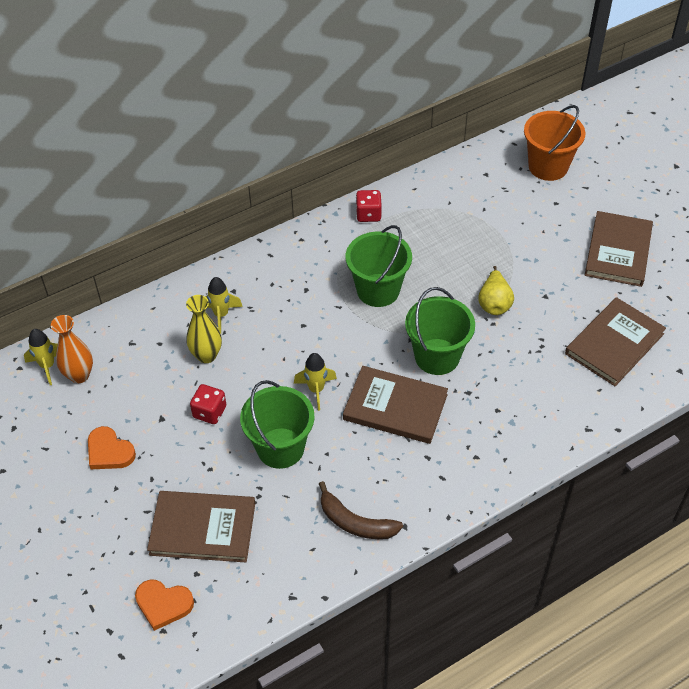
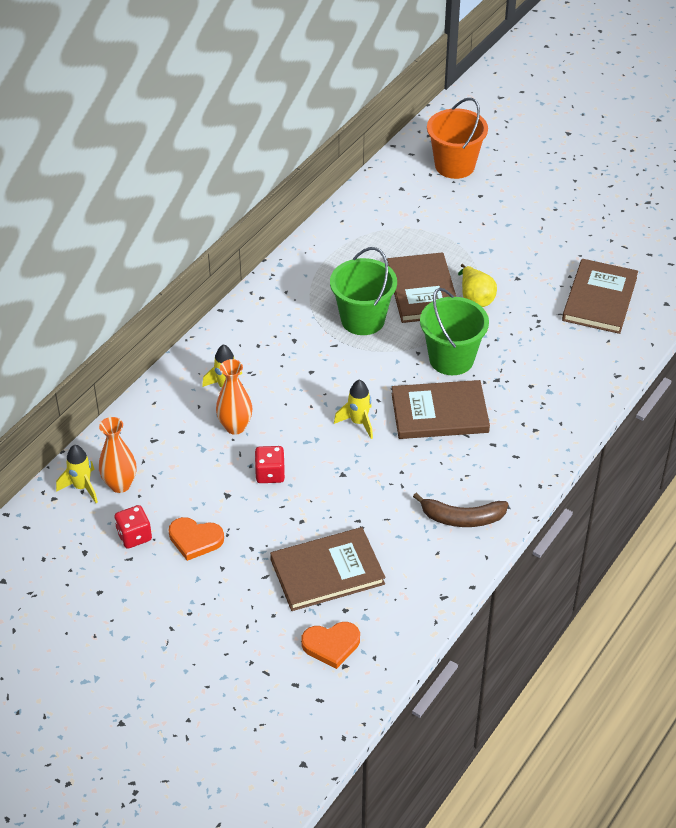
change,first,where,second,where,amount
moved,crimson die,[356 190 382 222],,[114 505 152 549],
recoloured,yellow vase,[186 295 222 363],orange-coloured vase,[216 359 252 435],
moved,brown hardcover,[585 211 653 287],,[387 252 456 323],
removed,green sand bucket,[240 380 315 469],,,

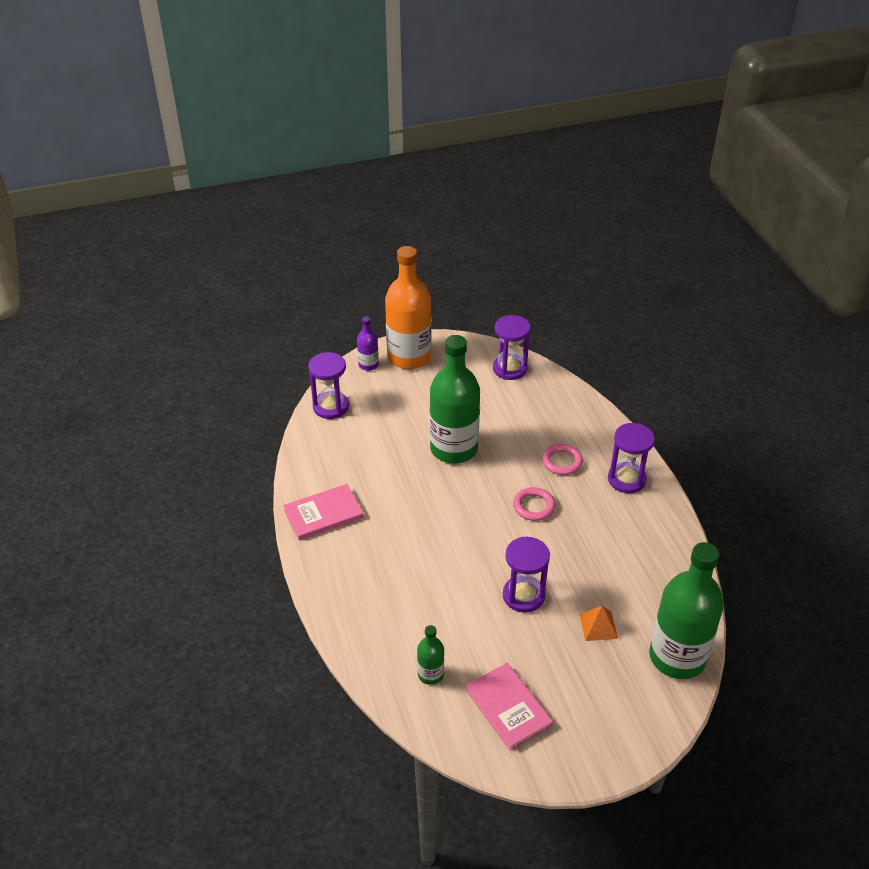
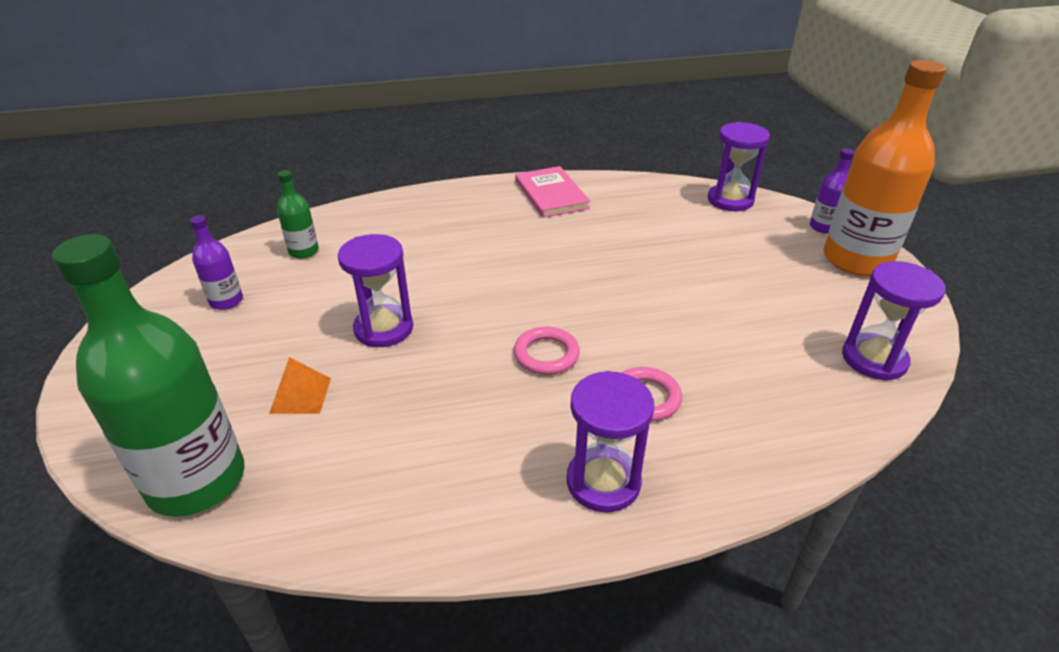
change,first,where,second,where,amount
replaced,rosy hardcover,[465 663 553 751],violet bottle,[189 215 243 310],
removed,green bottle,[430 335 480 463],,,

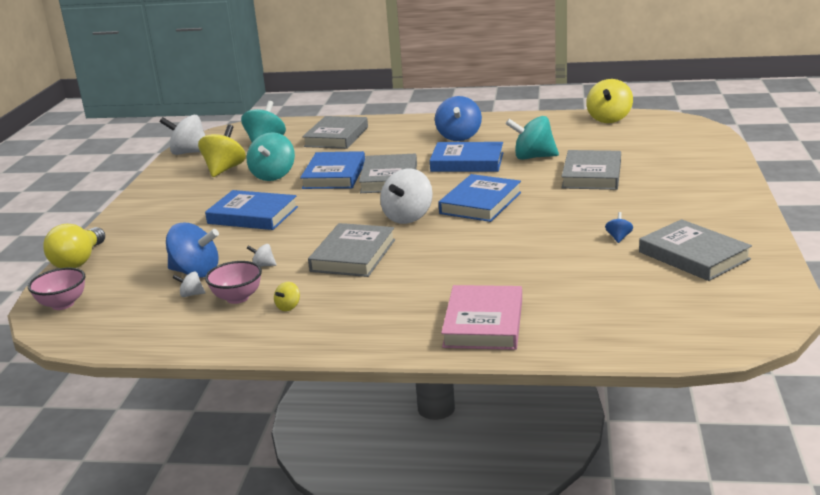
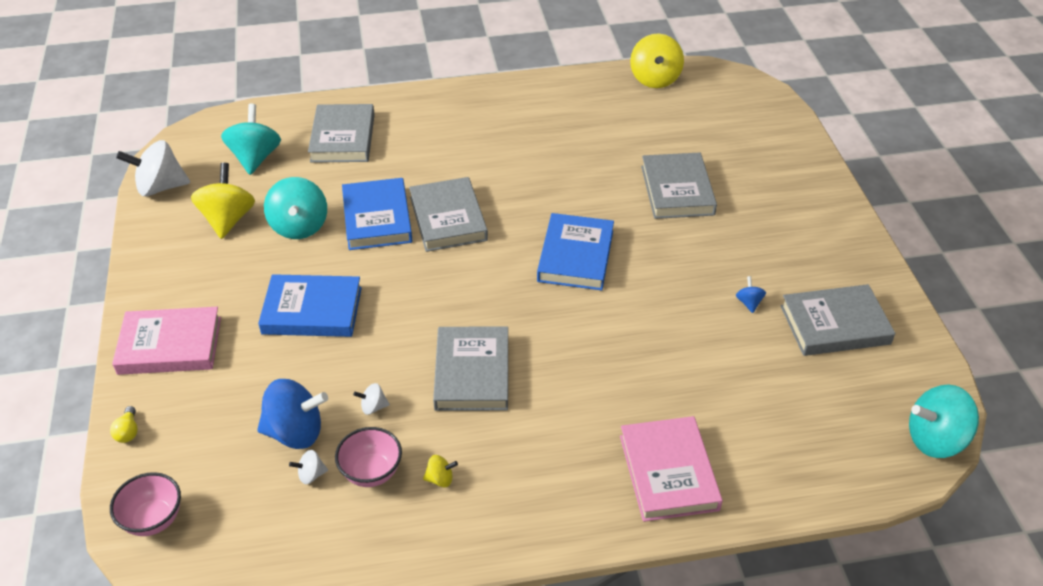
change,first,where,second,where,amount
resized,yellow bulb,[43 224 105 268],,[110 406 138 443],x0.45
added,,,rosy hardcover,[112 307 221 375],
turned,yellow spinning top,[274 282 300 311],,[423 455 458 487],105 degrees counterclockwise
turned,grey hardcover,[639 219 752 281],,[780 284 895 356],45 degrees counterclockwise
moved,teal spinning top,[506 116 559 160],,[909 384 979 458],
removed,pure white spinning top,[380 169 433 224],,,
removed,blue hardcover,[430 142 503 172],,,
removed,blue spinning top,[435 96 482 141],,,

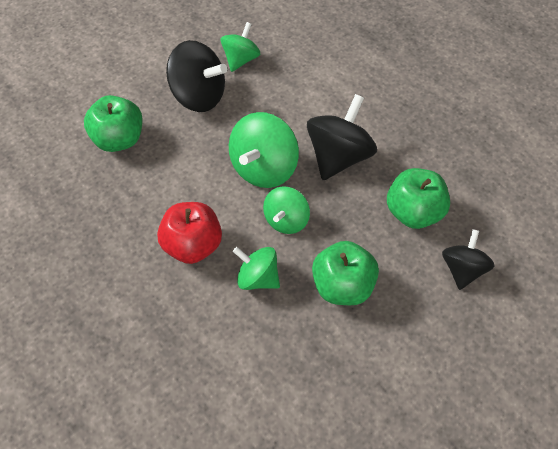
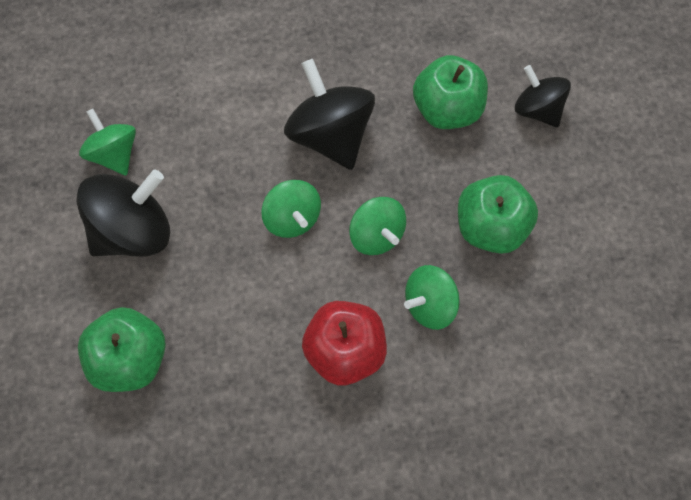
change,first,where,second,where,amount
resized,green spinning top,[229 112 299 188],,[261 180 321 238],x0.63

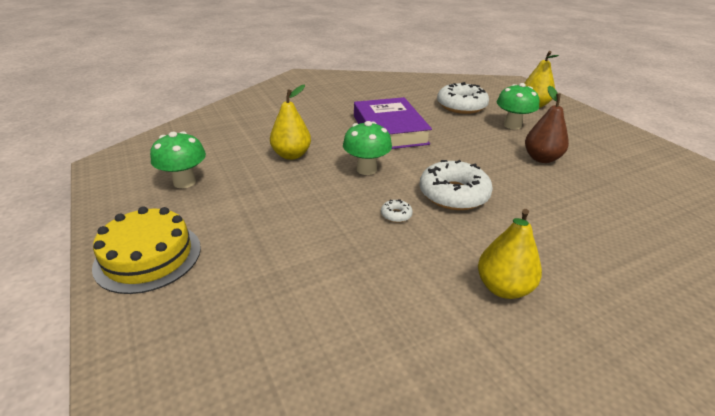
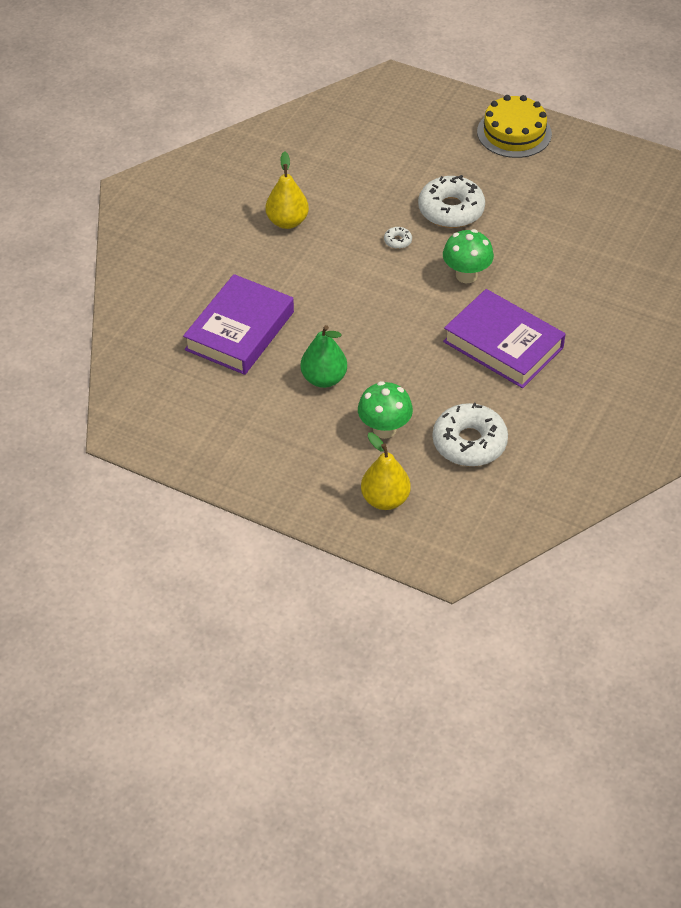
change,first,where,second,where,amount
added,,,violet hardcover,[183 274 294 375],
recoloured,brown pear,[525 86 569 163],green pear,[301 325 347 388],
moved,pure white glazed donut,[420 160 493 210],,[418 175 485 228],
removed,green fungus,[150 131 206 188],,,
removed,yellow pear,[270 85 311 160],,,

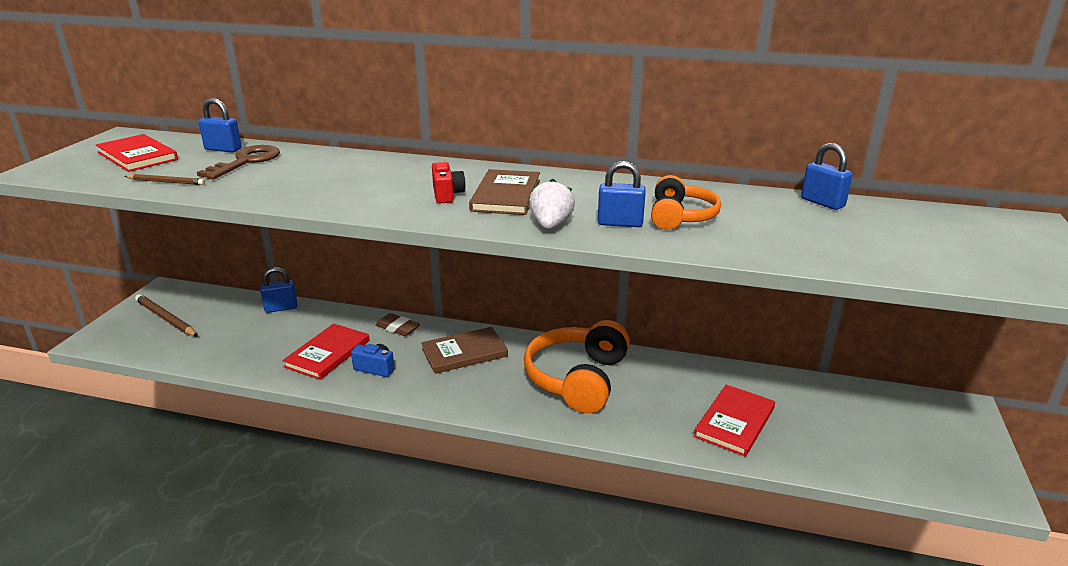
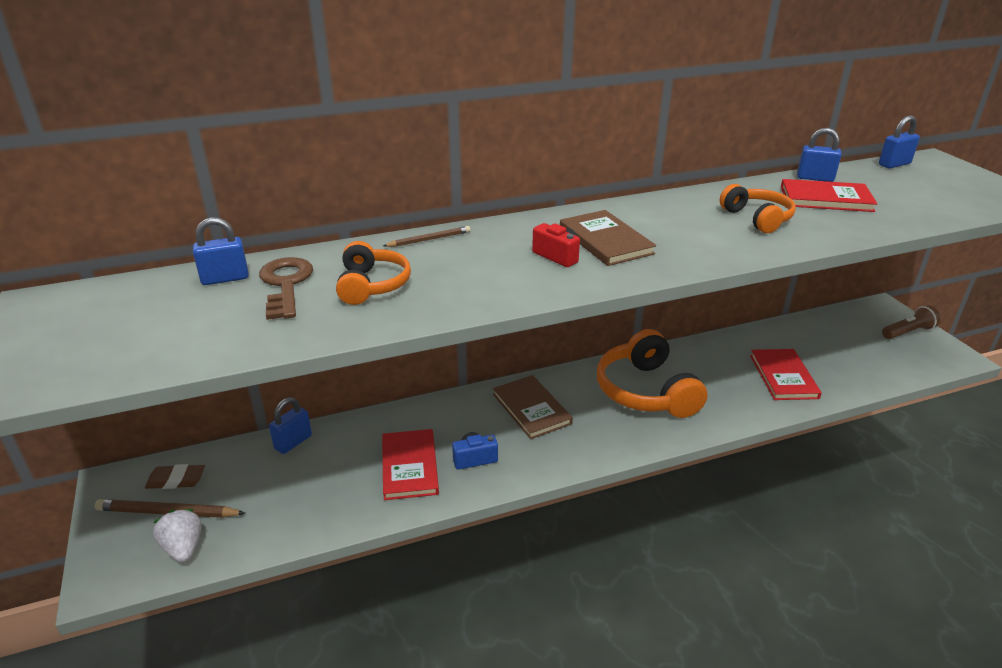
change,first,where,second,where,amount
moved,brown eraser,[375 313 420 336],,[145 464 205 489],
moved,pure white strawberry,[529 179 575 229],,[153 509 201 562],
added,,,orange-coloured over-ear headphones,[336 241 411 305],
moved,brown wooden pencil,[124 174 205 185],,[383 226 471 247],
turned,brown hardcover,[421 327 508 374],,[493 375 573 439],60 degrees counterclockwise
moved,crimson hardcover,[96 134 178 172],,[781 179 878 212],
moved,blue lock,[598 161 646 227],,[879 115 920 168],
added,,,brown pocket torch,[882 305 940 339],

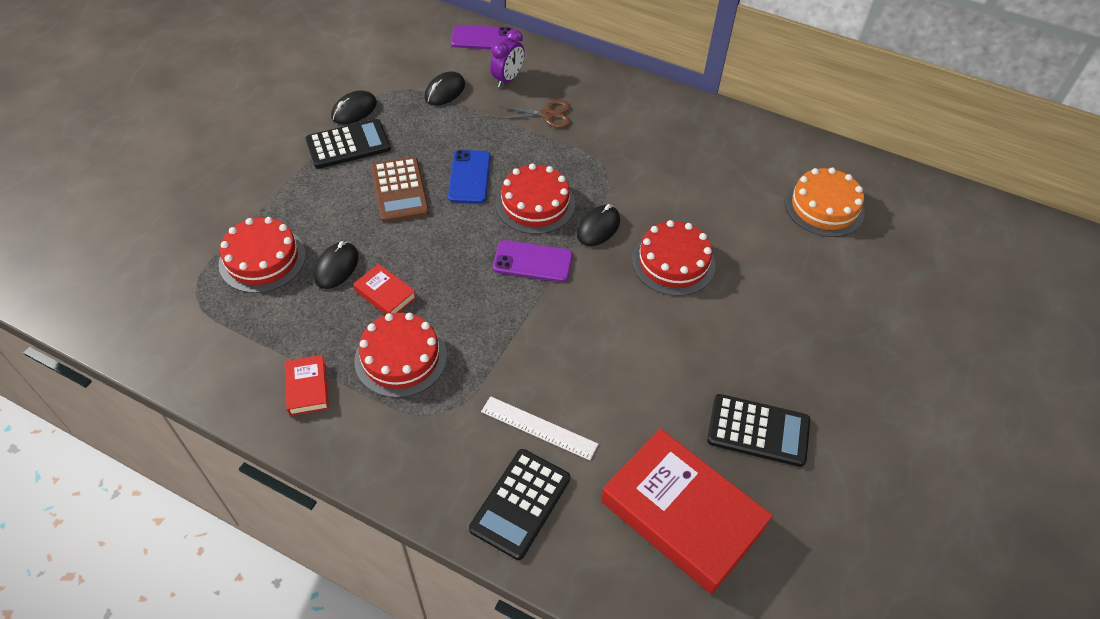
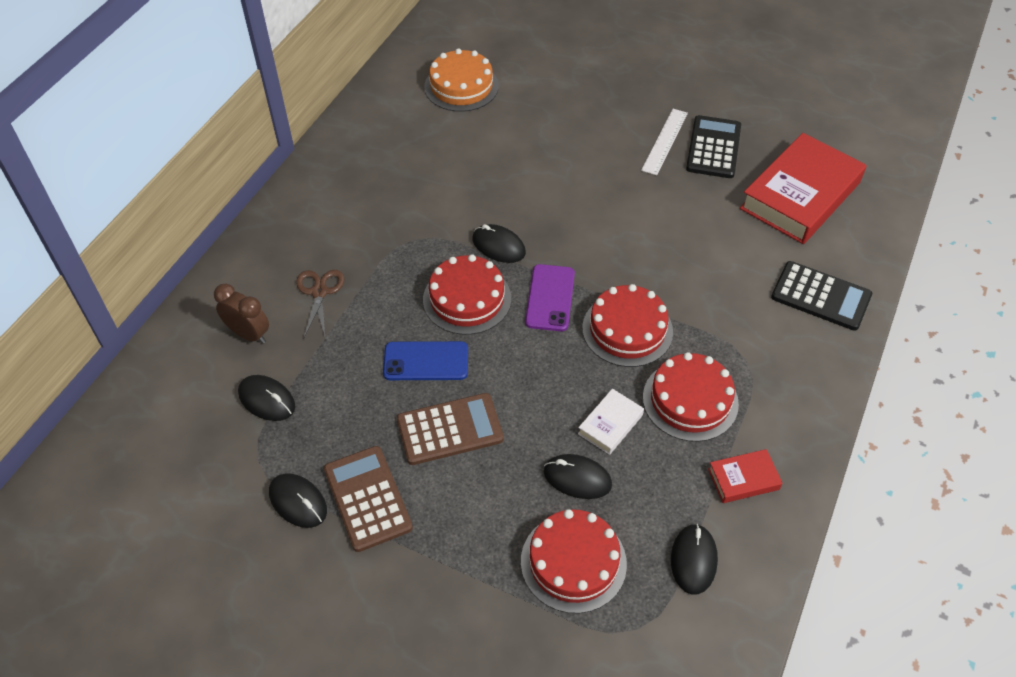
change,first,where,second,where,amount
recoloured,violet bedside clock,[490 29 525 88],brown bedside clock,[214 283 269 344],
recoloured,ebony calculator,[306 119 391 169],brown calculator,[324 446 413 552],
recoloured,crimson hardcover,[353 264 416 315],pure white hardcover,[578 389 644 455],
moved,crimson cake,[632 220 716 296],,[582 284 673 367],
moved,pure white ruler,[481 396 598 460],,[641 109 688 175],
added,,,ebony mouse,[671 524 718 595],
removed,violet mobile phone,[451 25 513 49],,,

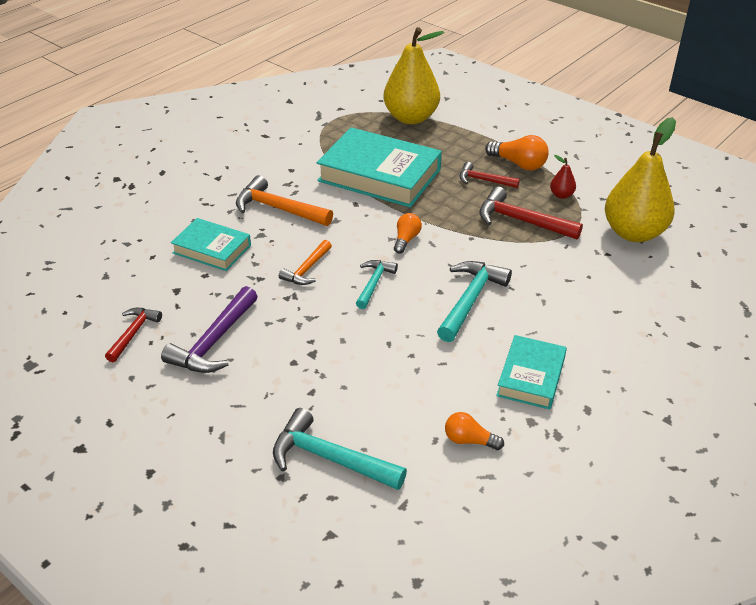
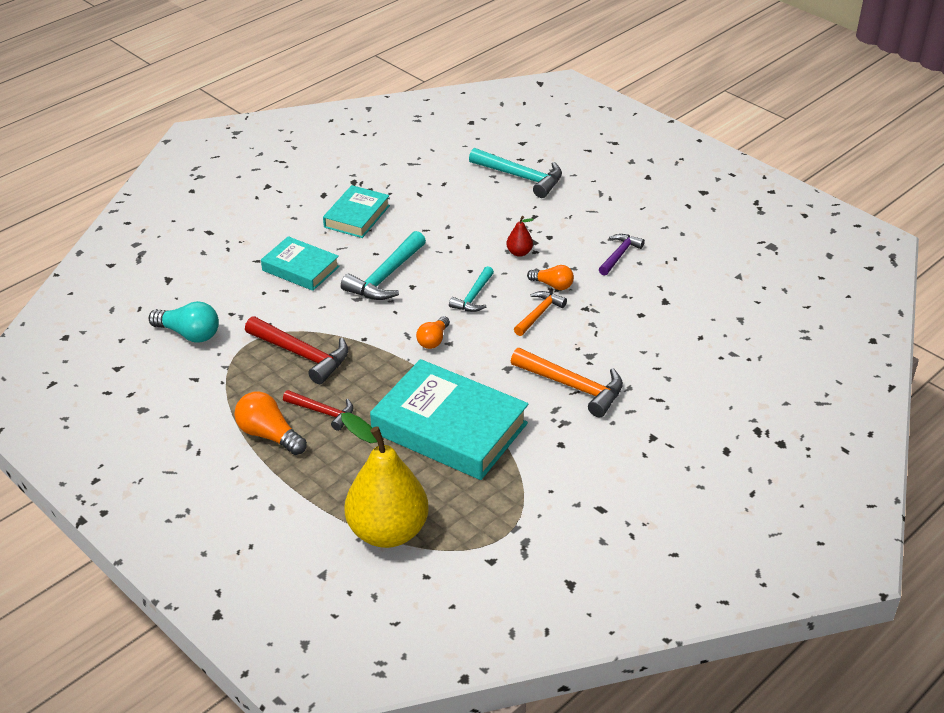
change,first,where,second,where,amount
replaced,yellow pear,[605 117 676 242],teal bulb,[149 301 219 343],
moved,teal hardcover,[171 218 251 271],,[261 236 340 291],
moved,crimson pear,[550 155 576 199],,[506 216 534 257],
moved,orange-coloured bulb,[445 412 504 450],,[527 265 574 290],
resized,violet carpenter's hammer,[161 286 258 373],,[599 234 645 276],x0.62
removed,crimson carpenter's hammer,[105 308 162 362],,,

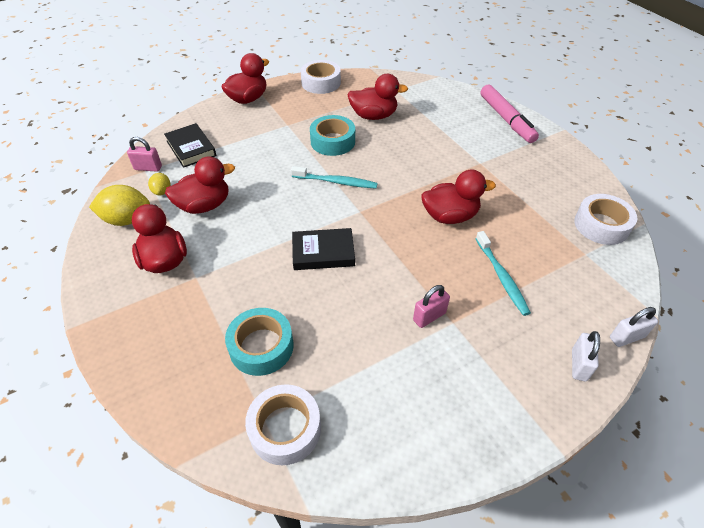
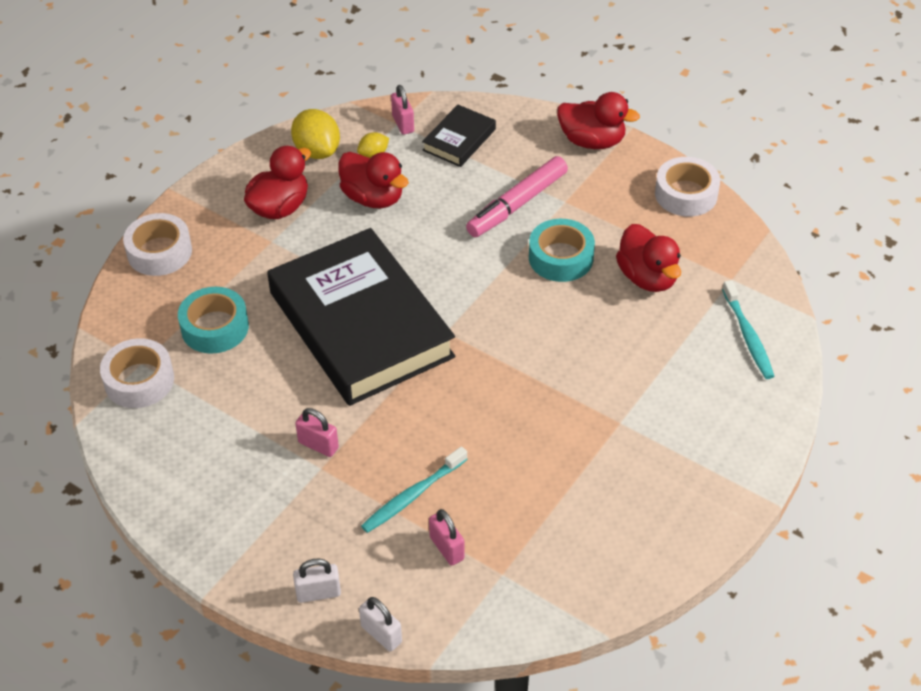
change,first,where,second,where,amount
moved,pure white tape,[574 194 637 245],,[123 213 192 276],
resized,ebony hardcover,[292 228 355 270],,[267 228 456 406],x2.35
added,,,rosy lock,[429 509 465 566],
moved,rosy marker,[480 85 539 143],,[466 156 568 237],
moved,teal tooth brush,[291 166 378 189],,[722 280 774 379],
removed,crimson toy duck,[421 170 496 224],,,

